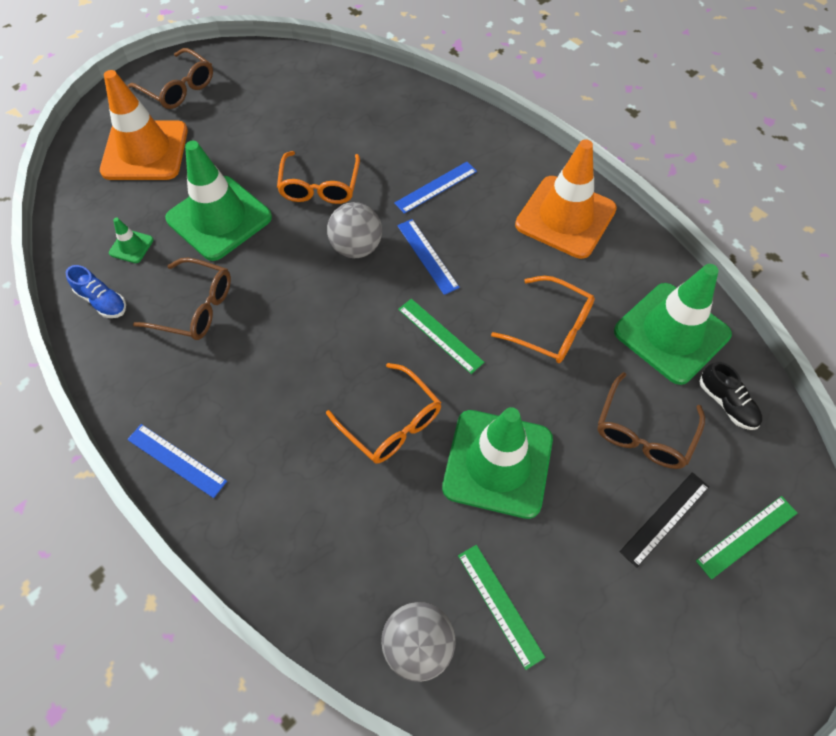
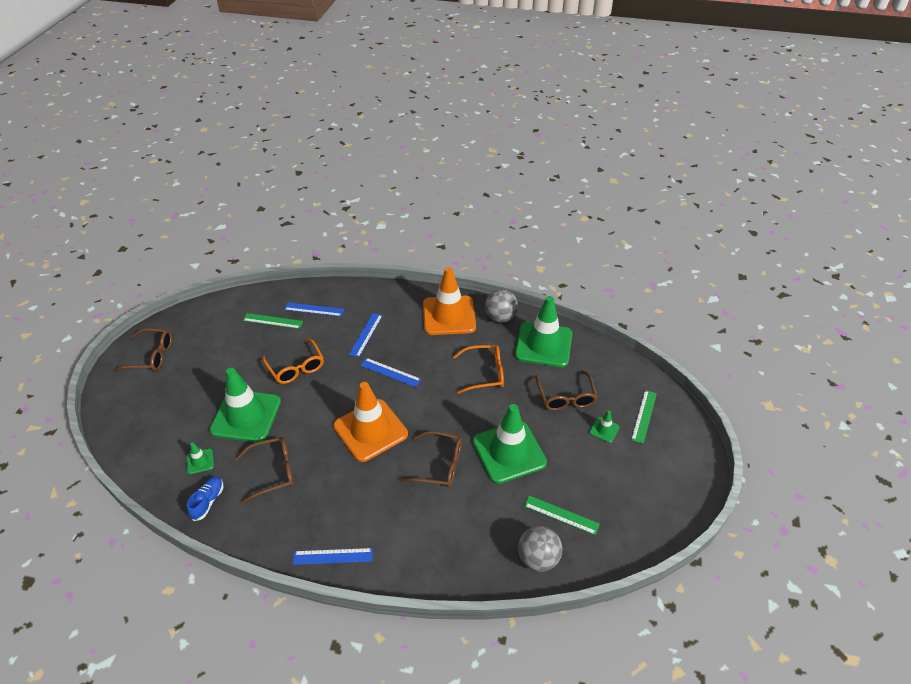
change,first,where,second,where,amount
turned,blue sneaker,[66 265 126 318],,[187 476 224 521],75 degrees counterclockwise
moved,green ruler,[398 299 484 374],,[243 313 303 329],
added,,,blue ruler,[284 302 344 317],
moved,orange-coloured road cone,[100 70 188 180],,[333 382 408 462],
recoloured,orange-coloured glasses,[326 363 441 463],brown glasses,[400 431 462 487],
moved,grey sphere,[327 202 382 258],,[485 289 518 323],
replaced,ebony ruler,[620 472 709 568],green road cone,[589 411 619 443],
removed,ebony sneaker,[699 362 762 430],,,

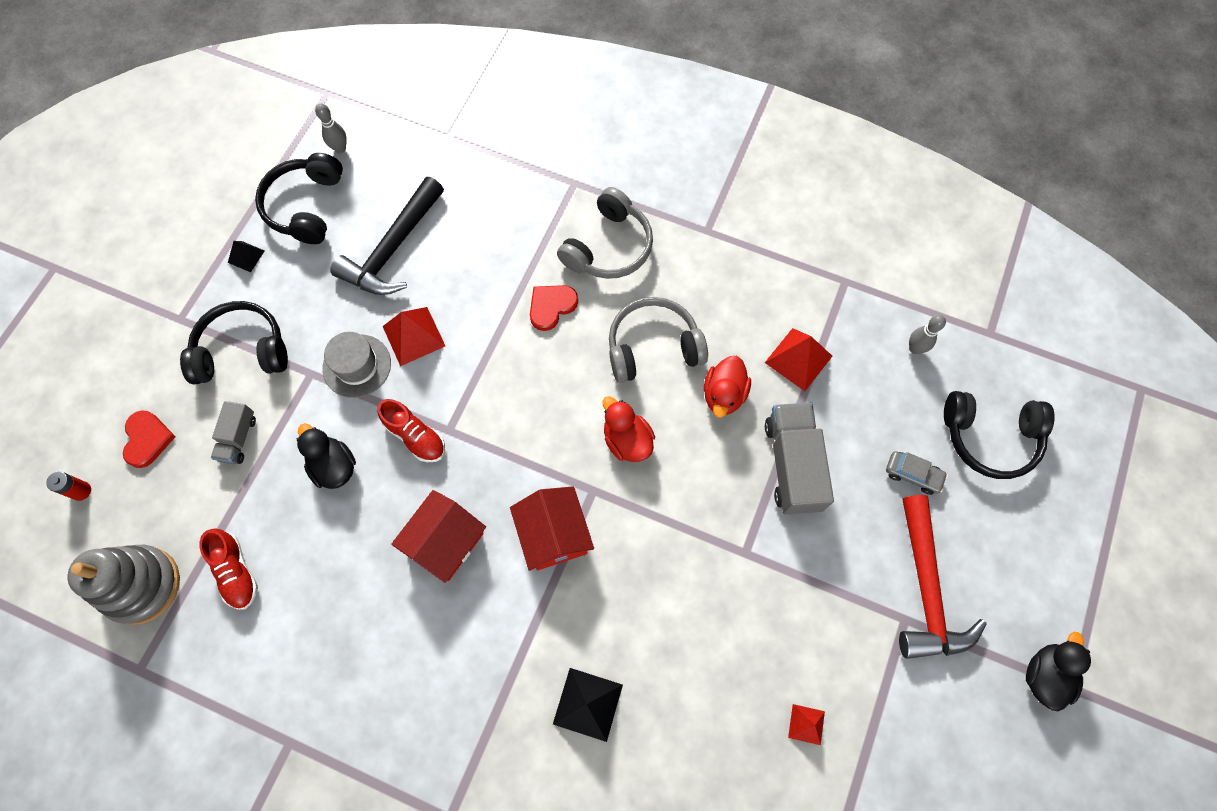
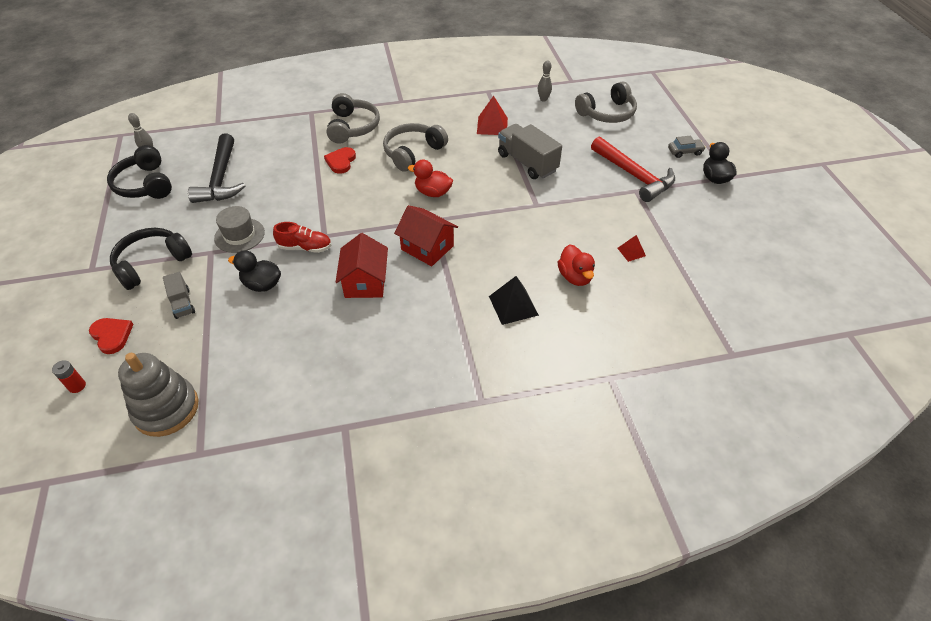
change,first,where,second,where,amount
moved,crimson toy duck,[704 356 751 417],,[558 244 595 286],
recoloured,ebony over-ear headphones,[944 391 1055 479],grey over-ear headphones,[575 81 637 123],
moved,grey automobile,[886 451 948 495],,[668 135 706 158],
removed,crimson sneaker,[199 528 258 610],,,
removed,ebony pyramid shape,[228 241 265 272],,,
removed,crimson pyramid shape,[383 307 445 366],,,

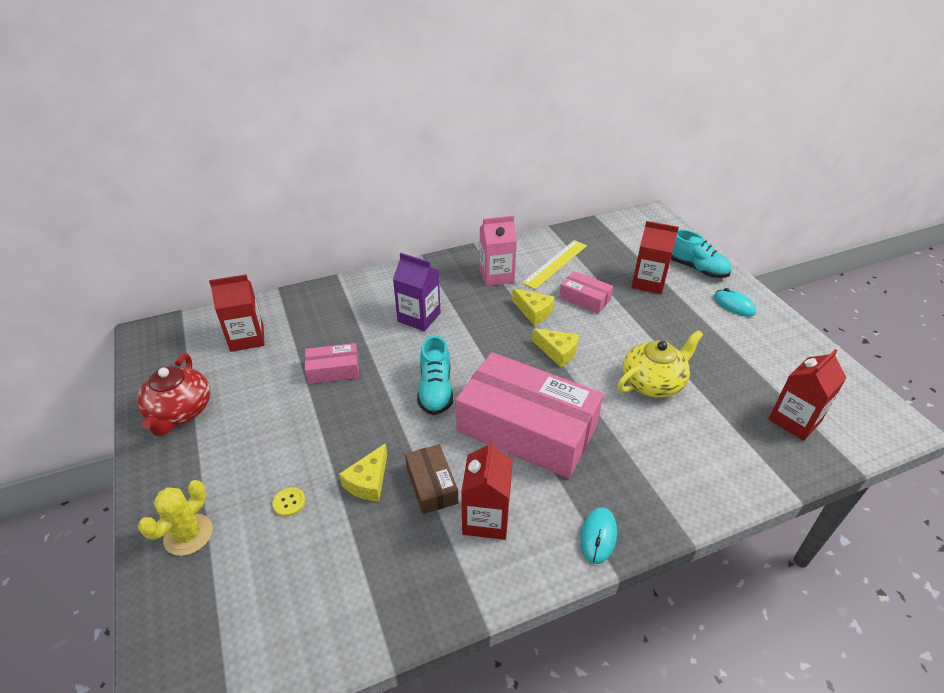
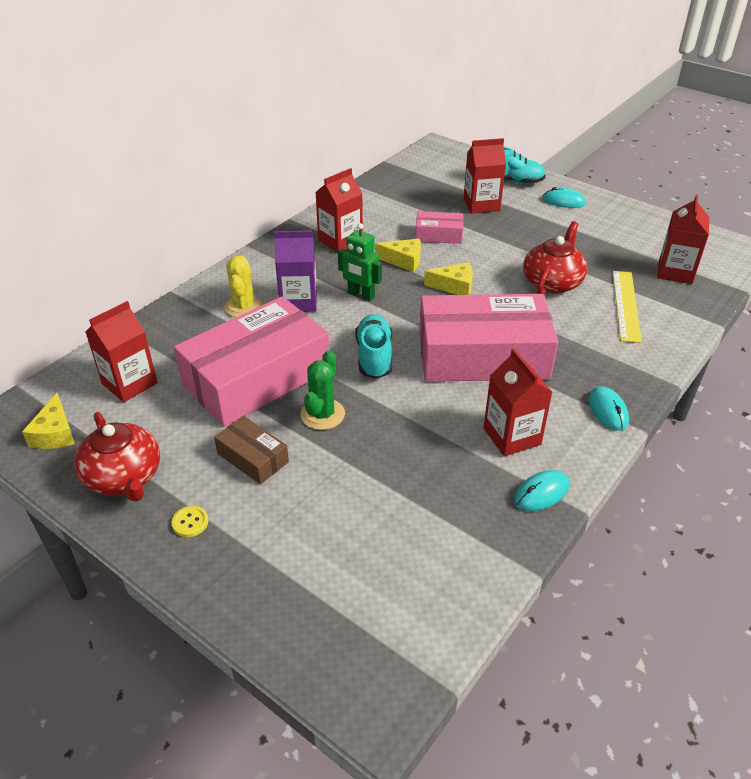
change,first,where,second,where,amount
moved,yellow cheese,[339 443 387 502],,[22 393 75 449],
moved,yellow sewing button,[272 487 305 517],,[172 506 209 537],
resized,rosy parcel,[305 343 359 384],,[174 296 329 427],x2.22
moved,brown parcel,[405 444 458 514],,[214 416 289 484],
moved,yellow cactus,[138 480 213 556],,[225 256 263 317],
added,,,green cactus,[300 350 345 430],
recoloured,rosy milk carton,[479 215 517 286],crimson milk carton,[315 168 363 253],
added,,,green robot,[338 223 382 301],
turned,teal sneaker,[417 335 453 415],,[355 314 392 379],150 degrees counterclockwise
added,,,teal mouse,[514 470 570 511],
recoloured,yellow tea pot,[617 330 703 398],crimson tea pot,[523 221 587 294],
moved,yellow ruler,[522 240 587 289],,[613 271 642 343],

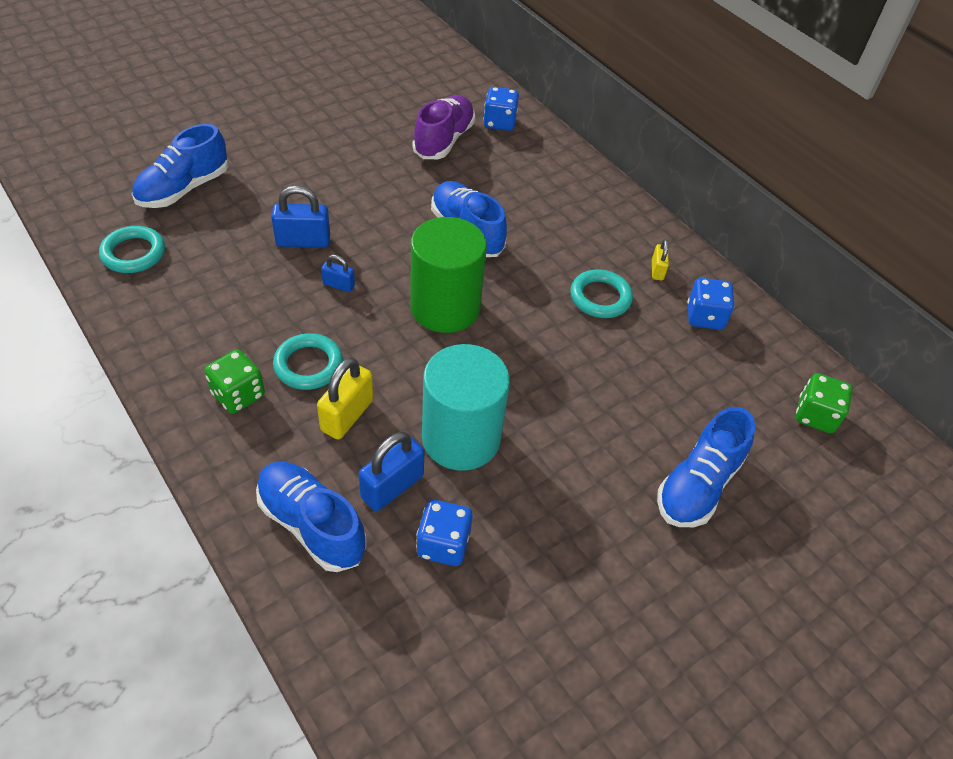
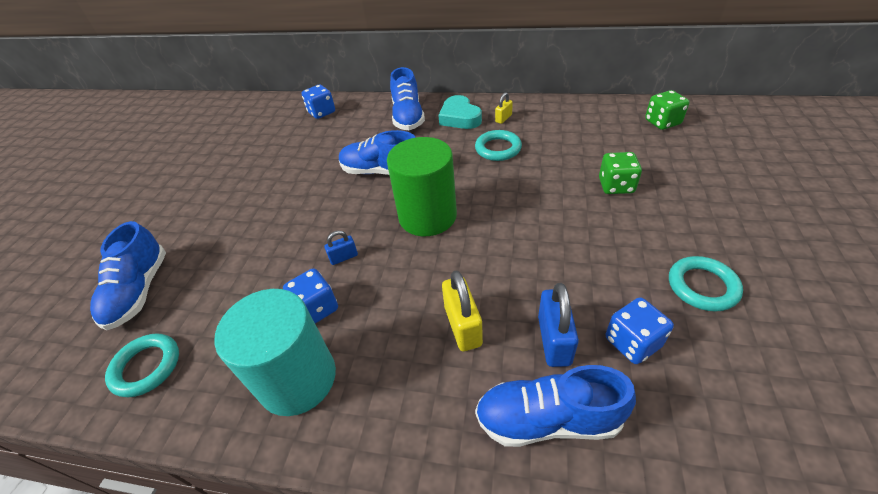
change,first,where,second,where,amount
moved,teal cylinder,[422 344 510 471],,[215 289 336 416],
moved,blue die,[687 278 735 330],,[283 269 338 324],
moved,blue sneaker,[657 407 755 527],,[390 67 425 130],
added,,,teal heart shape,[438 95 482 129],
turned,yellow lock,[652 239 669 280],,[495 92 513 124],75 degrees clockwise
moved,green die,[204 349 265 414],,[599 152 642 194],
moved,teal ring,[273 333 343 390],,[669 256 743 312],
removed,blue lock,[271 185 330 248],,,
removed,violet sneaker,[412 95 475 159],,,

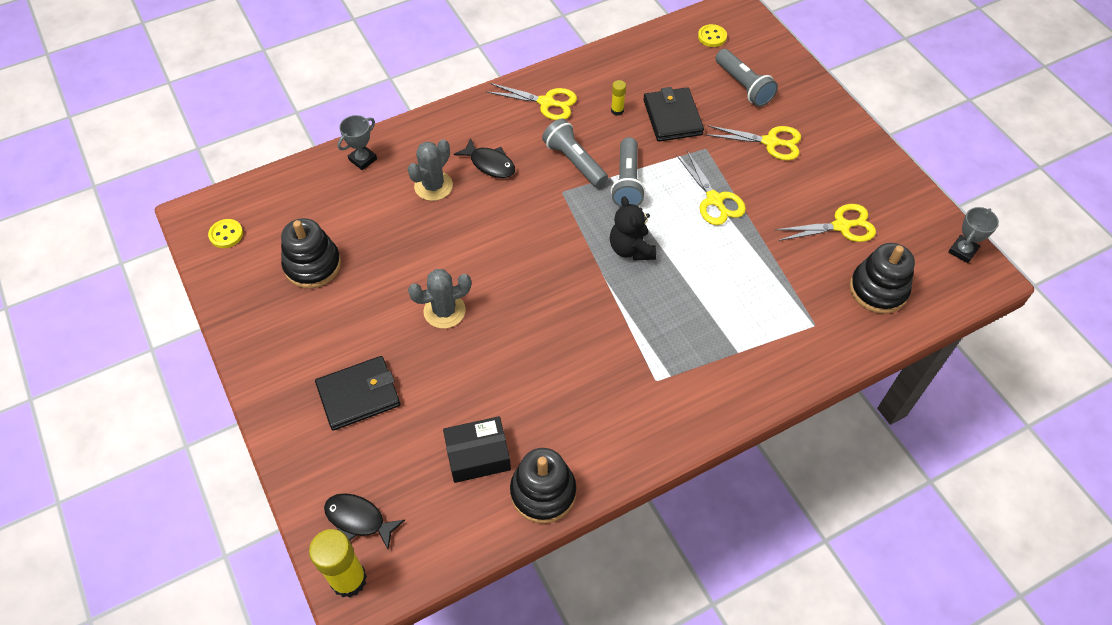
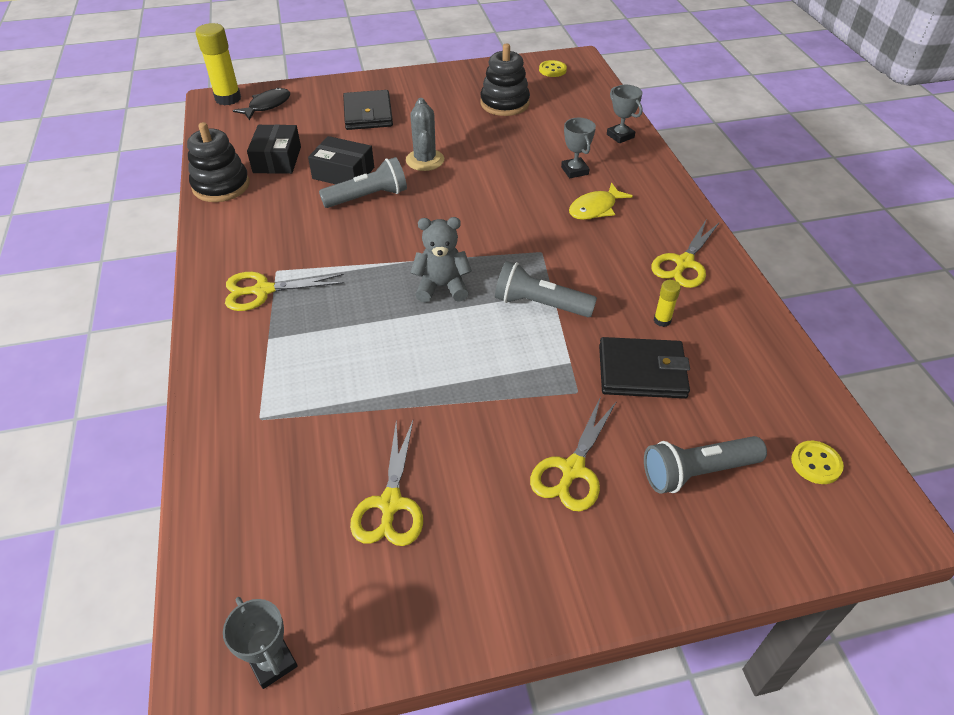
change,first,where,second,where,amount
moved,yellow scissors,[676 151 746 225],,[225 272 344 311],
added,,,ebony parcel,[308 136 374 184],
moved,grey pocket torch,[542 118 608 187],,[319 157 407 208],
recoloured,ebony teddy,[610 196 656 260],grey teddy,[411 217 472 303],
replaced,grey cactus,[408 139 453 201],grey award cup,[561 118 596 178],
recoloured,ebony fish figure,[454 138 515 178],yellow fish figure,[569 183 633 220],
removed,ebony ring stacker,[850 243 915 314],,,

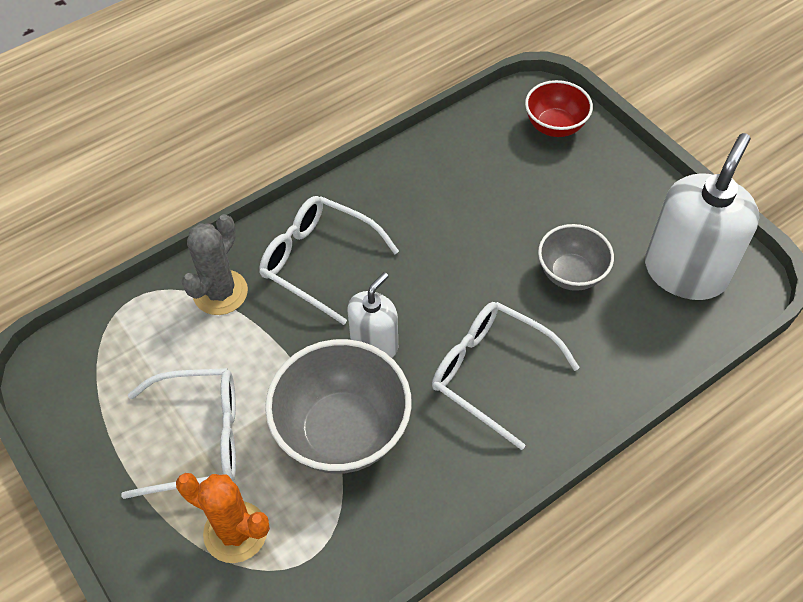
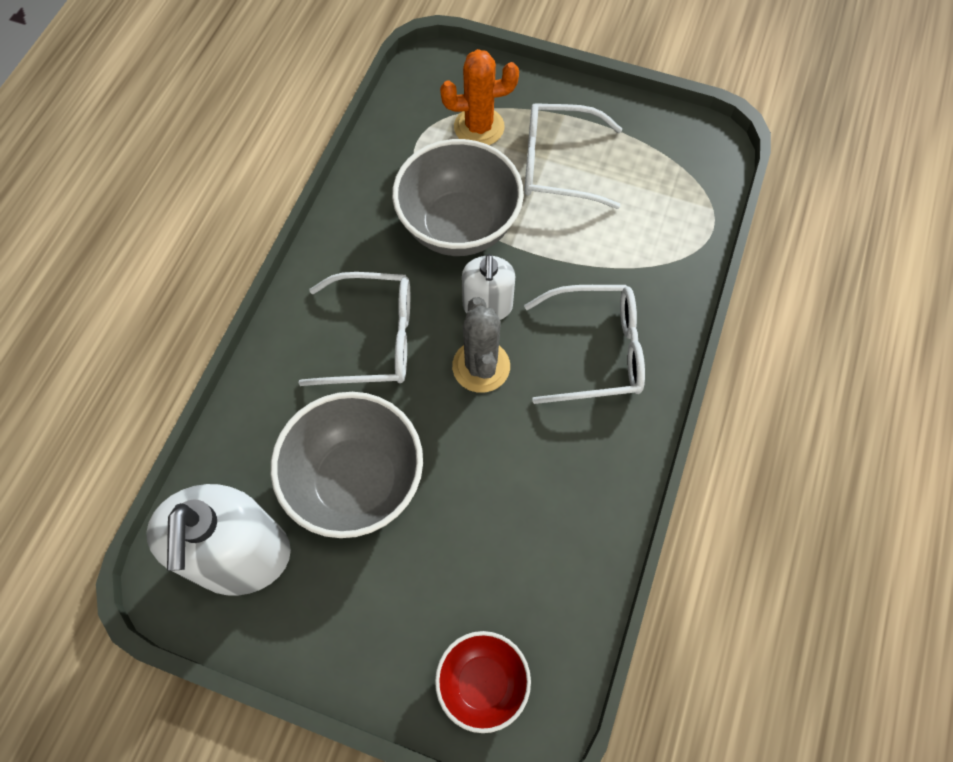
change,first,where,second,where,amount
resized,grey deep dish,[538 224 614 291],,[271 392 423 538],x1.70
moved,grey cactus,[181 214 248 315],,[452 297 510 393],
turned,pure white glasses,[121 368 236 499],,[524 103 622 209],45 degrees clockwise

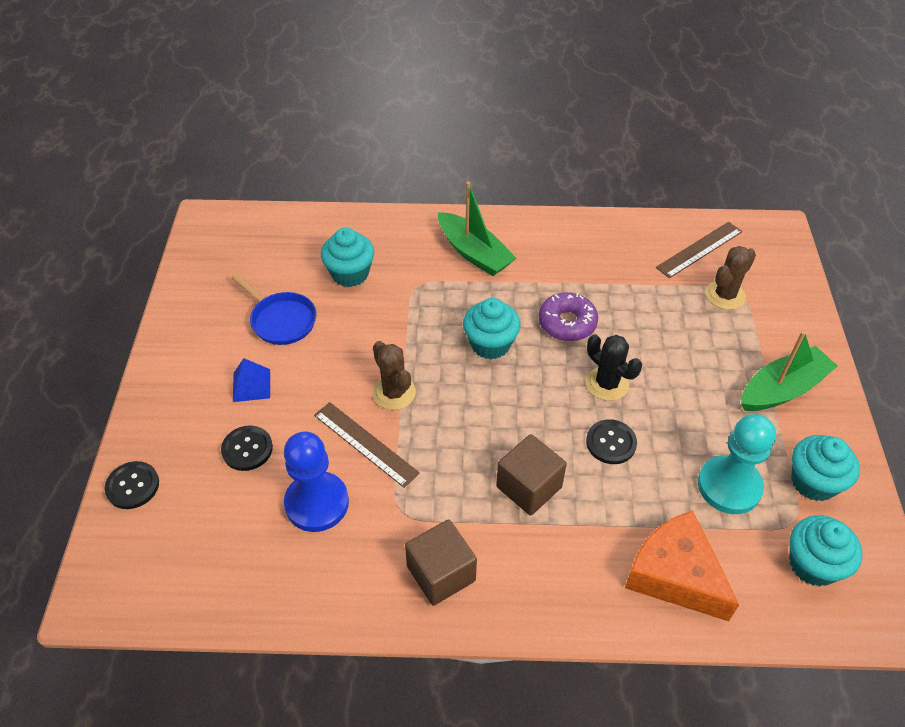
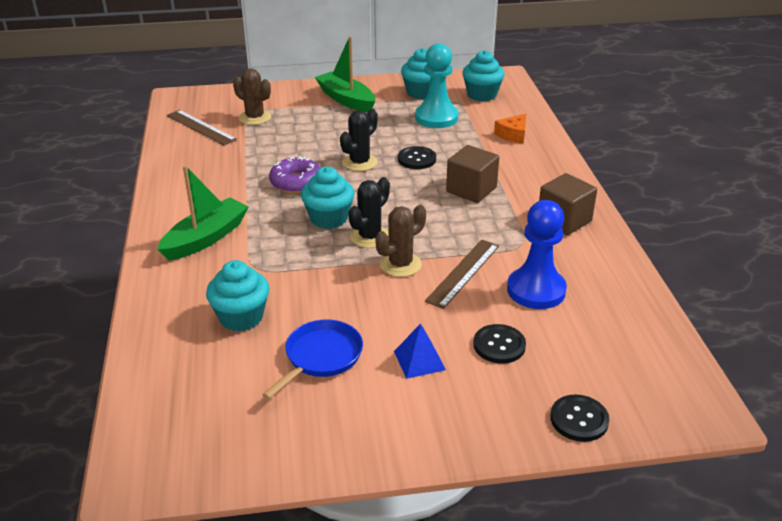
change,first,where,second,where,amount
added,,,ebony cactus,[348 177 390 248],
resized,orange-coloured cheese,[625 510 739 621],,[494 114 526 144],x0.54

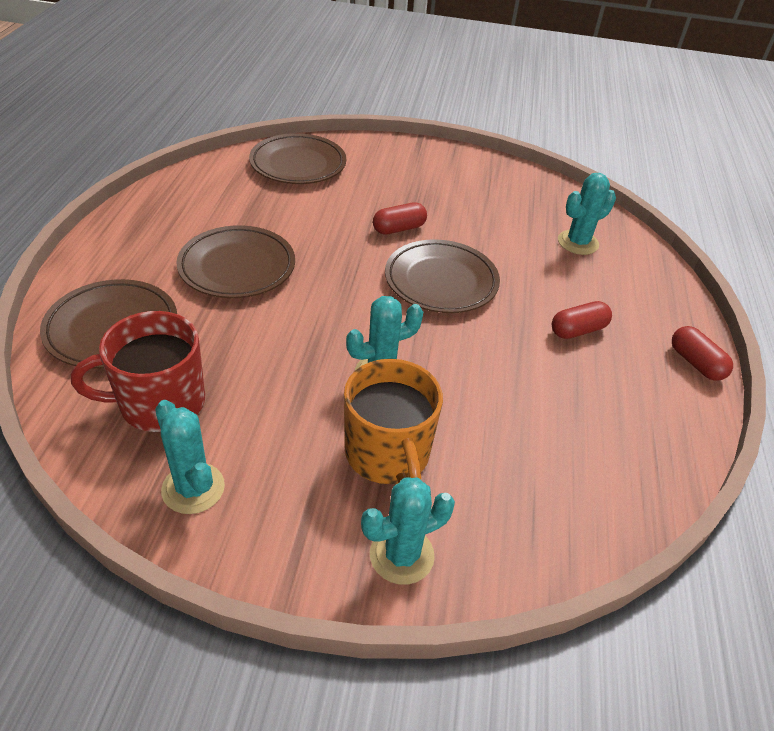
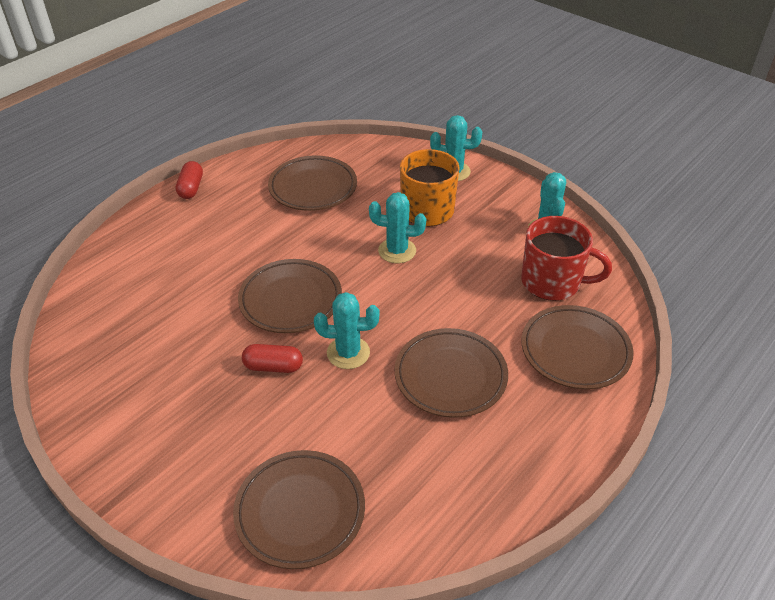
change,first,where,second,where,amount
added,,,brown plate,[268 155 357 211],
moved,teal cactus,[558 173 616 255],,[314 292 379 369],
removed,crimson capsule,[552 301 612 339],,,

